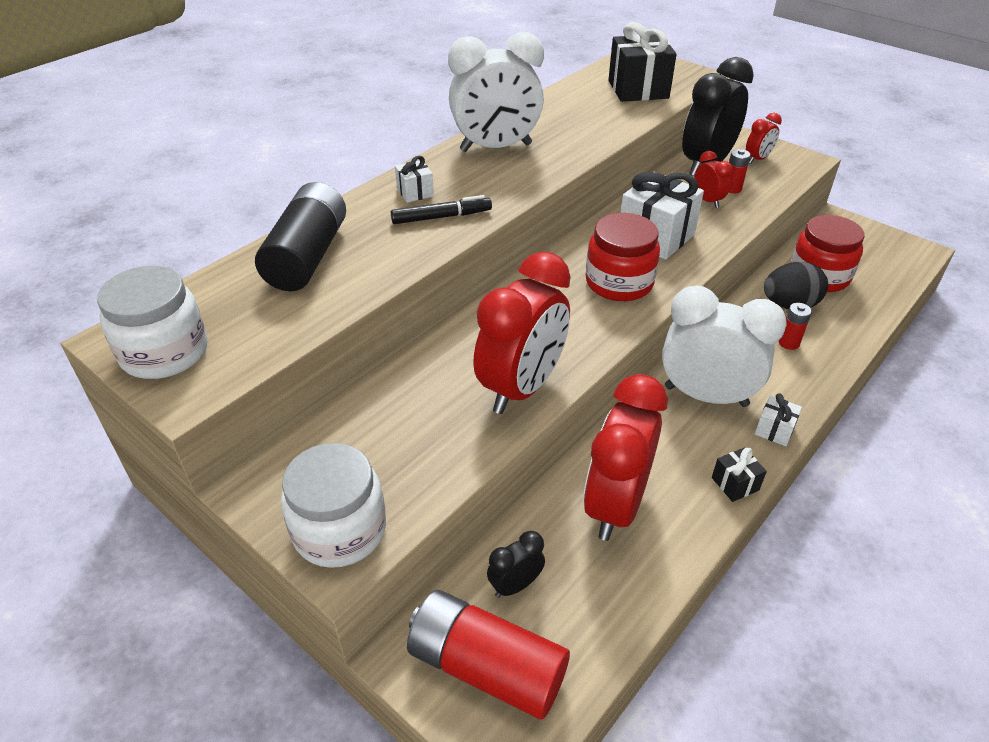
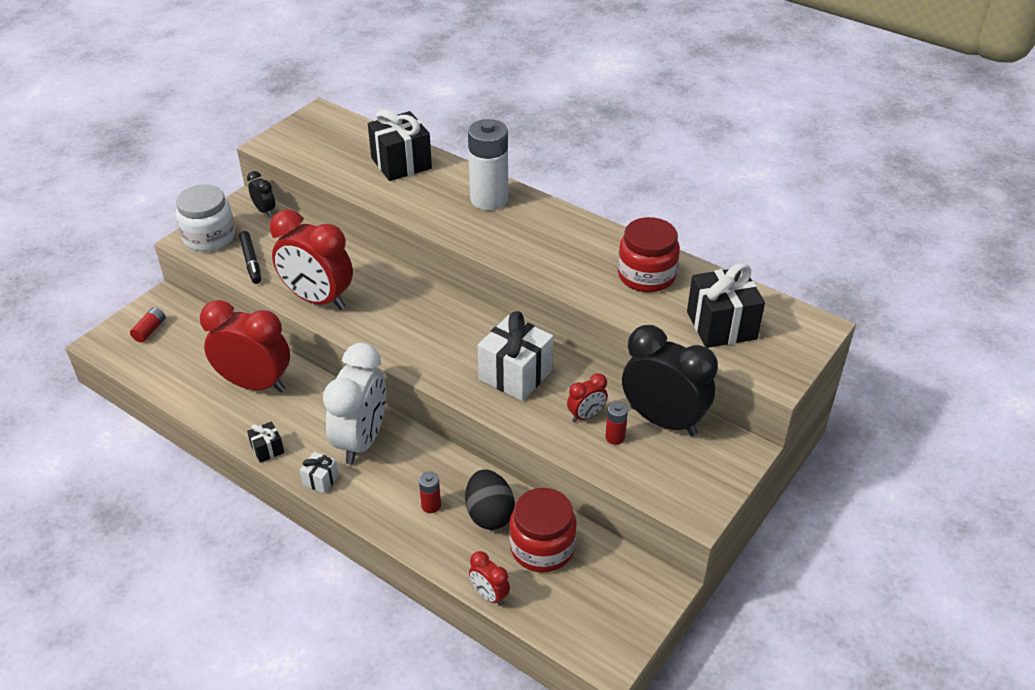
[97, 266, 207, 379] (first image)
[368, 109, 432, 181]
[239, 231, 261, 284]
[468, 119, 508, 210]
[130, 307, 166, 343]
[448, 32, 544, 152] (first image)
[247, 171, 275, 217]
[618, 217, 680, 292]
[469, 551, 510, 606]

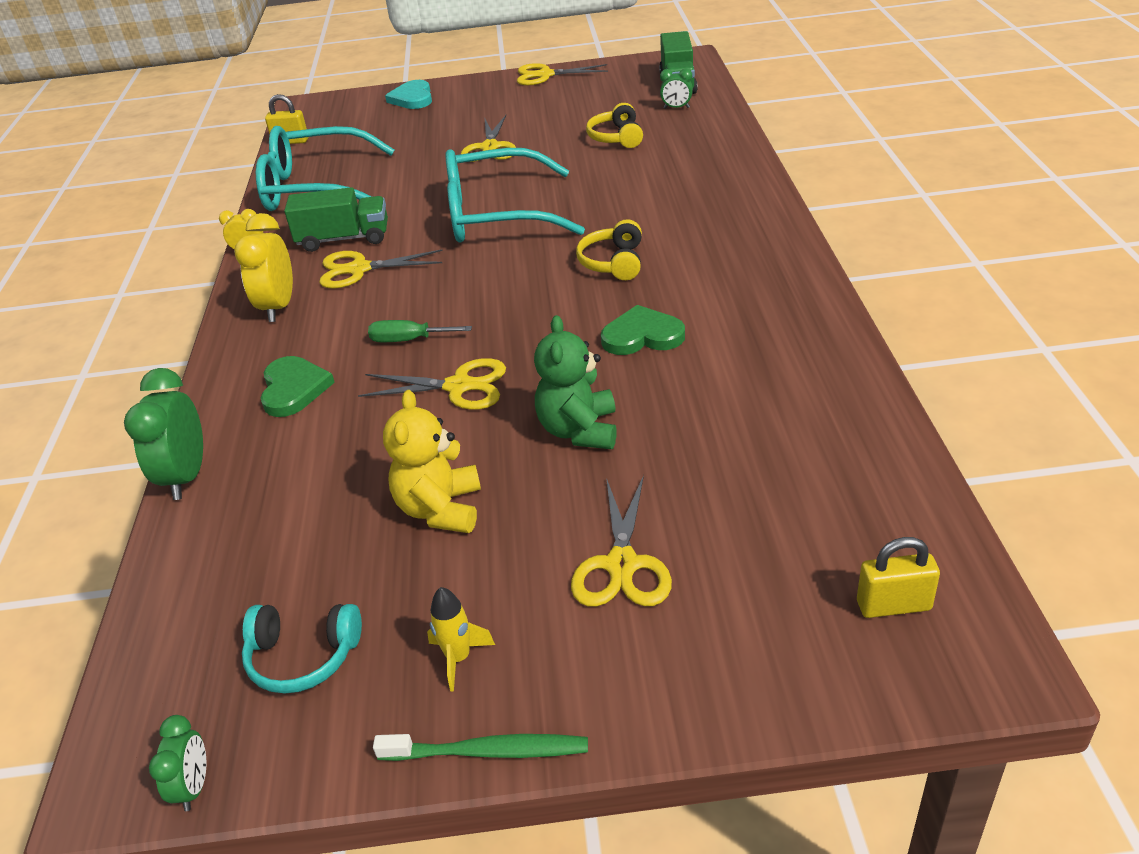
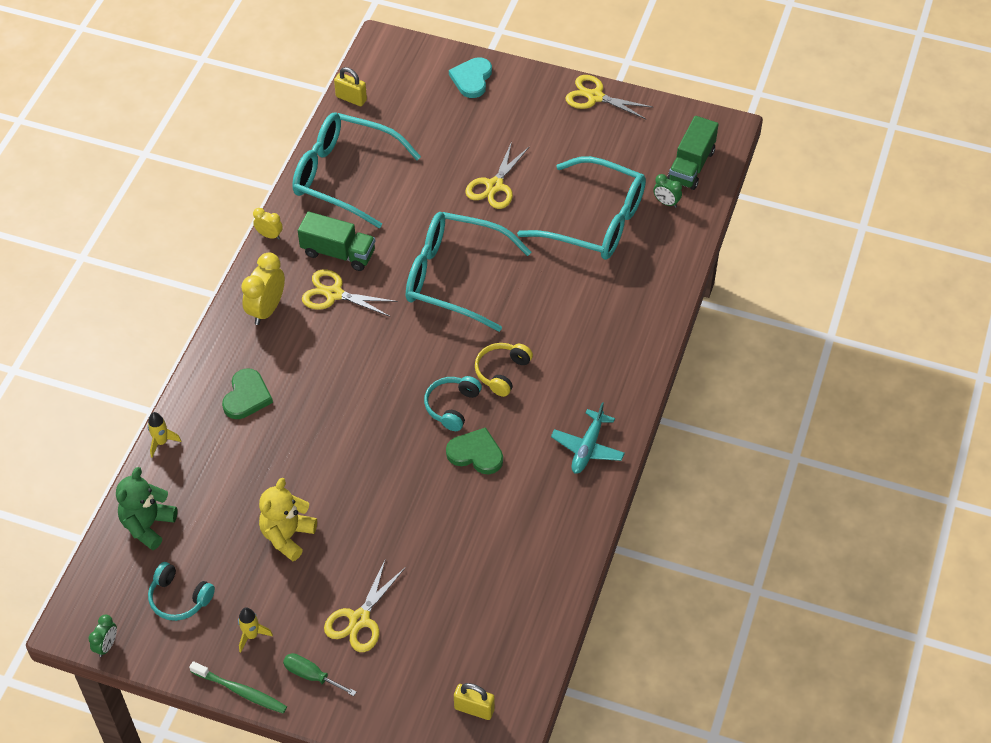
[148, 412, 181, 458]
[358, 358, 506, 410] (first image)
[283, 653, 356, 696]
[116, 467, 178, 550]
[517, 156, 646, 260]
[424, 376, 482, 431]
[551, 402, 625, 474]

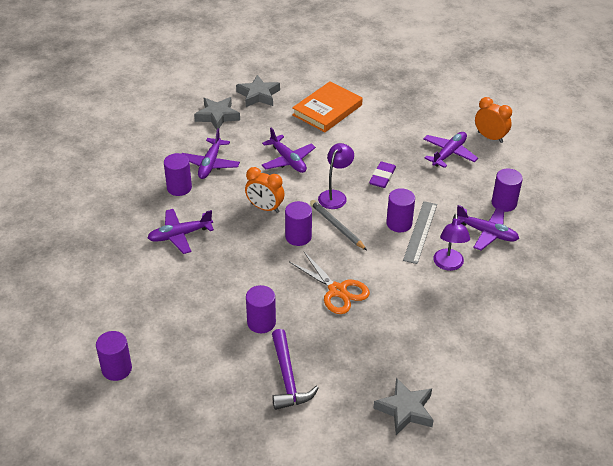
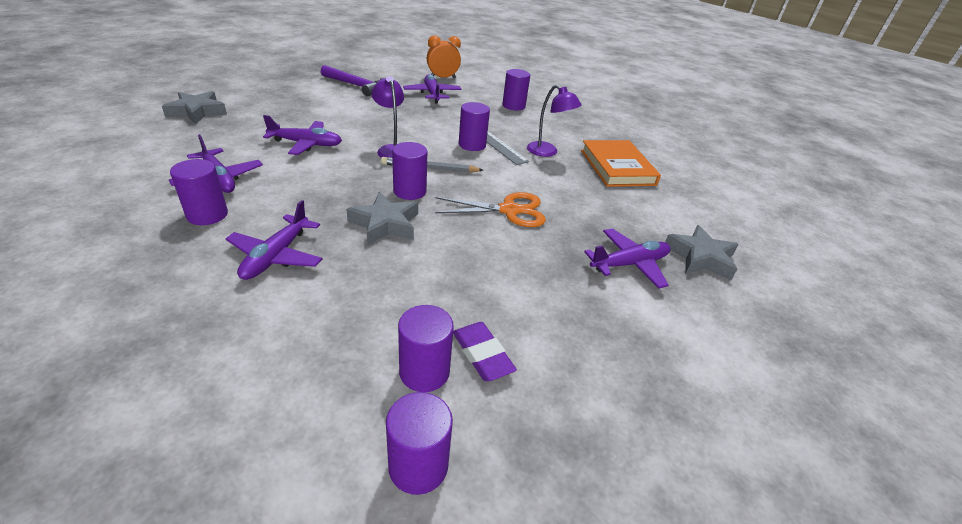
[346, 192, 418, 245]
[245, 167, 284, 213] (first image)
[398, 305, 454, 392]
[321, 65, 383, 96]
[581, 140, 661, 187]
[453, 322, 517, 381]
[584, 228, 670, 289]

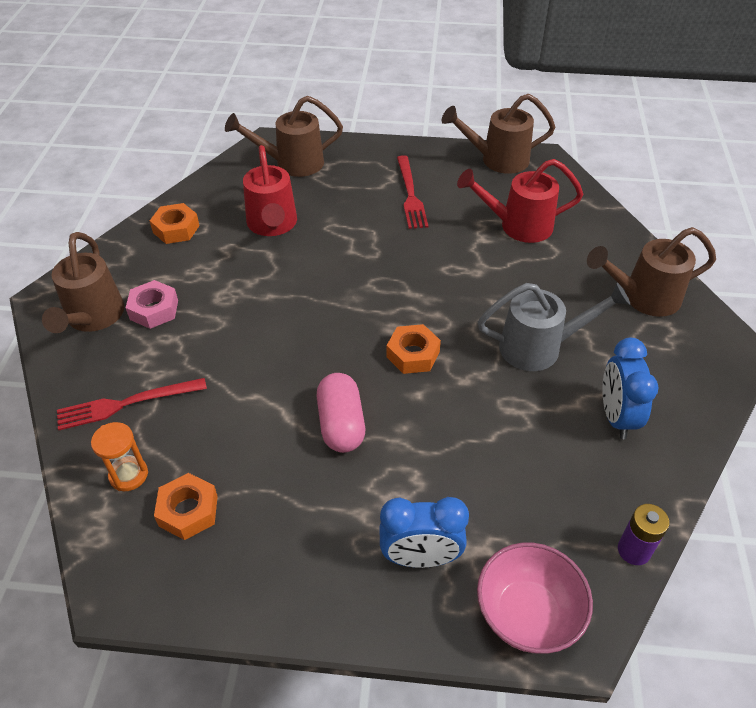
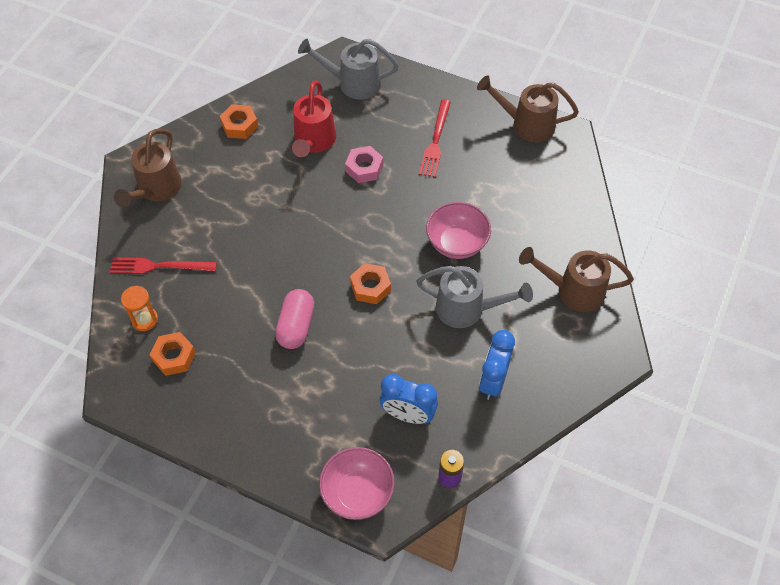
[345, 146, 383, 183]
[298, 39, 399, 100]
[380, 374, 438, 424]
[457, 159, 583, 243] (first image)
[426, 202, 491, 259]

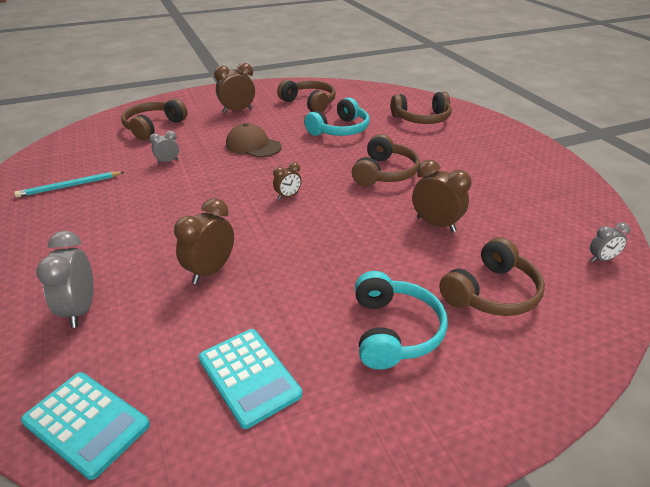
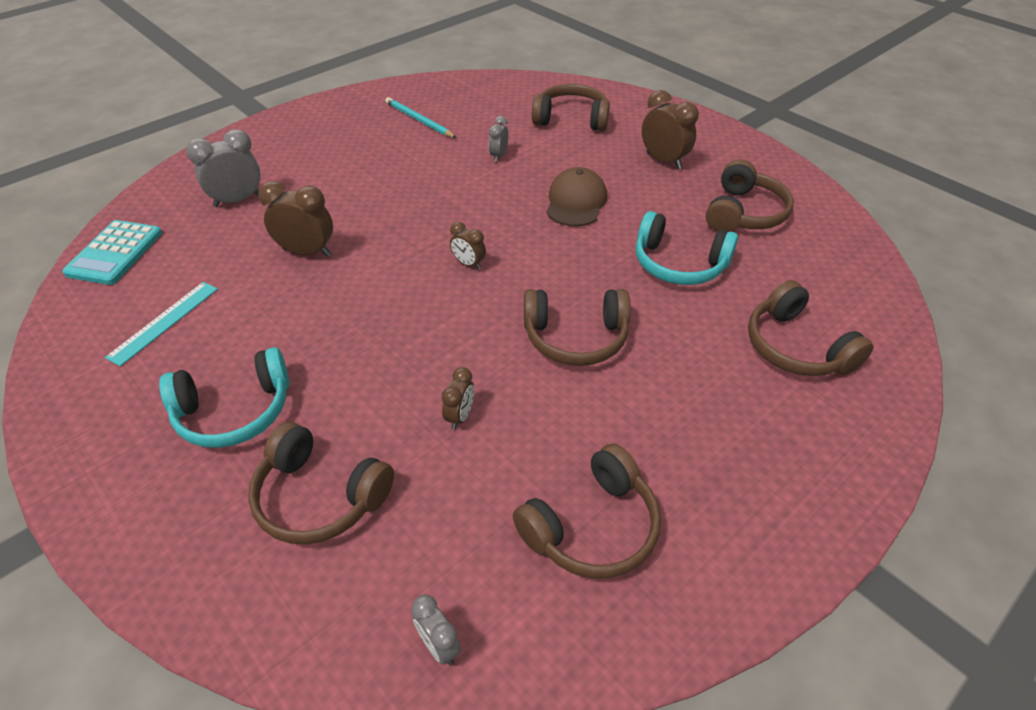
[489, 116, 508, 162]
[105, 282, 218, 366]
[441, 367, 474, 430]
[513, 444, 661, 579]

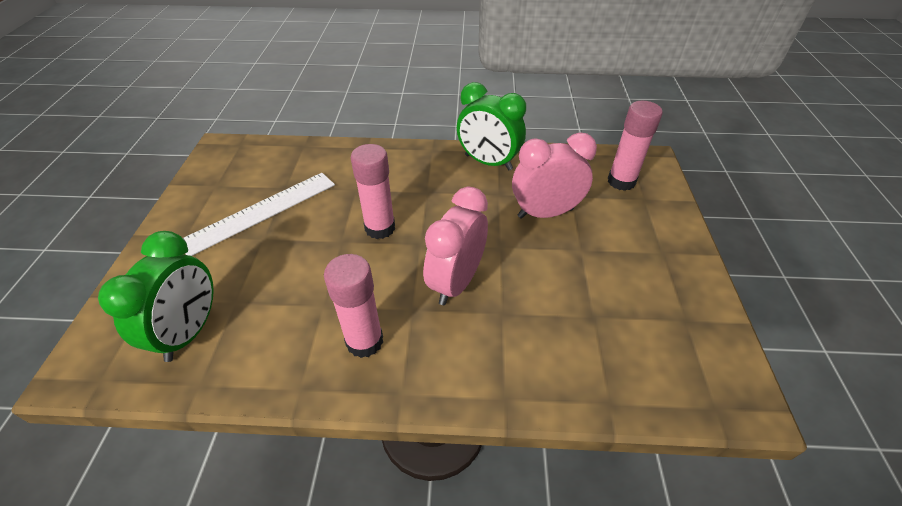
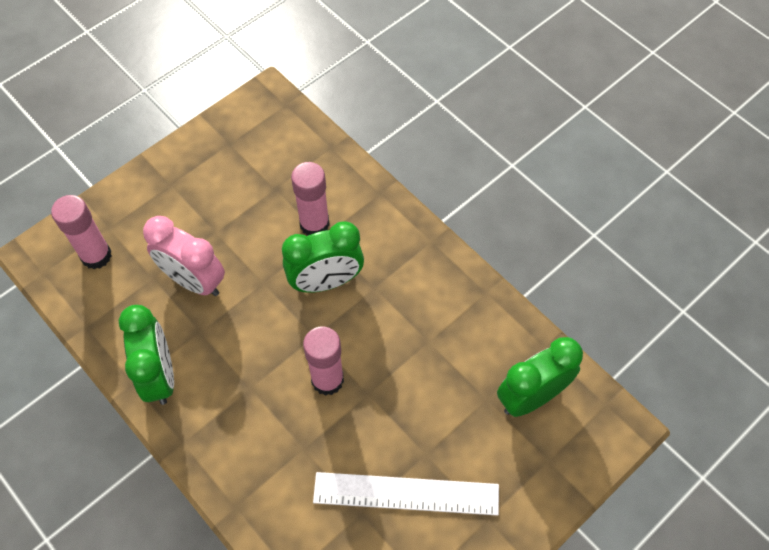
[291, 162, 330, 236]
[282, 221, 364, 293]

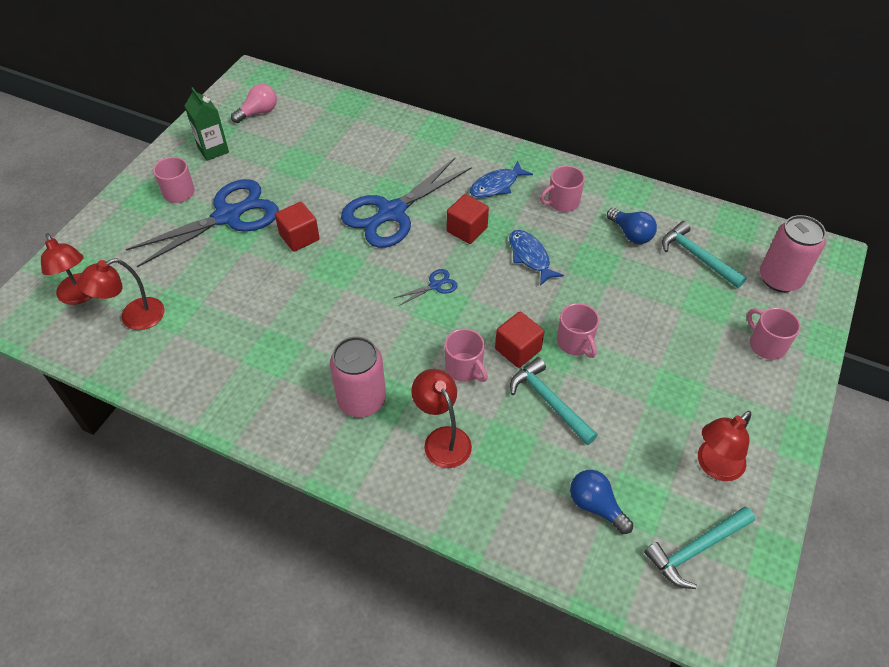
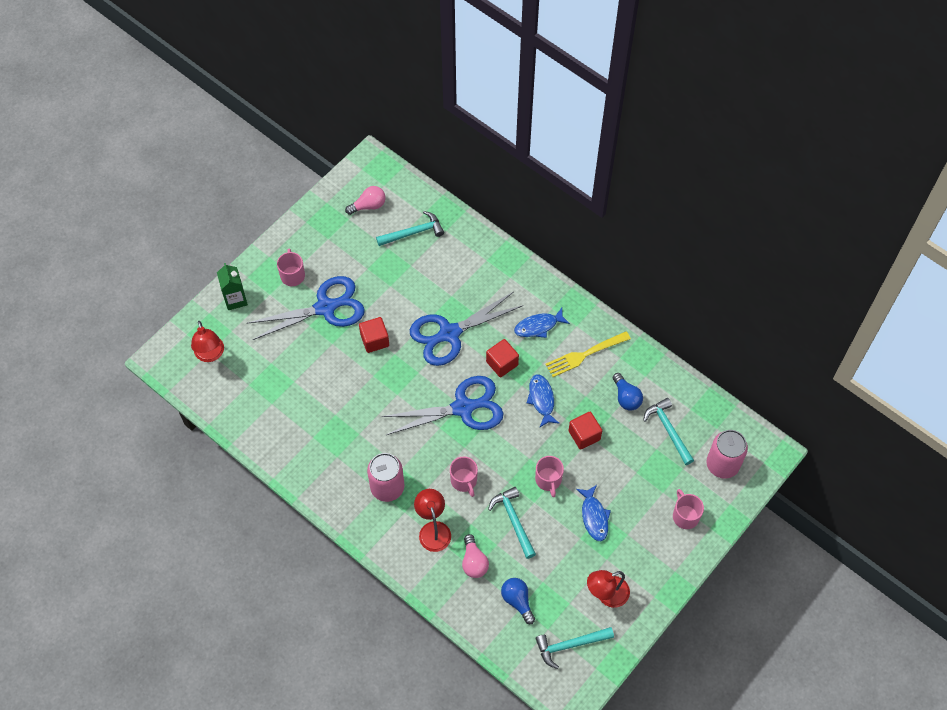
[77, 258, 165, 330] (first image)
[217, 263, 248, 310]
[381, 376, 504, 435]
[568, 412, 602, 450]
[545, 331, 631, 377]
[376, 211, 444, 246]
[462, 534, 489, 578]
[576, 485, 611, 541]

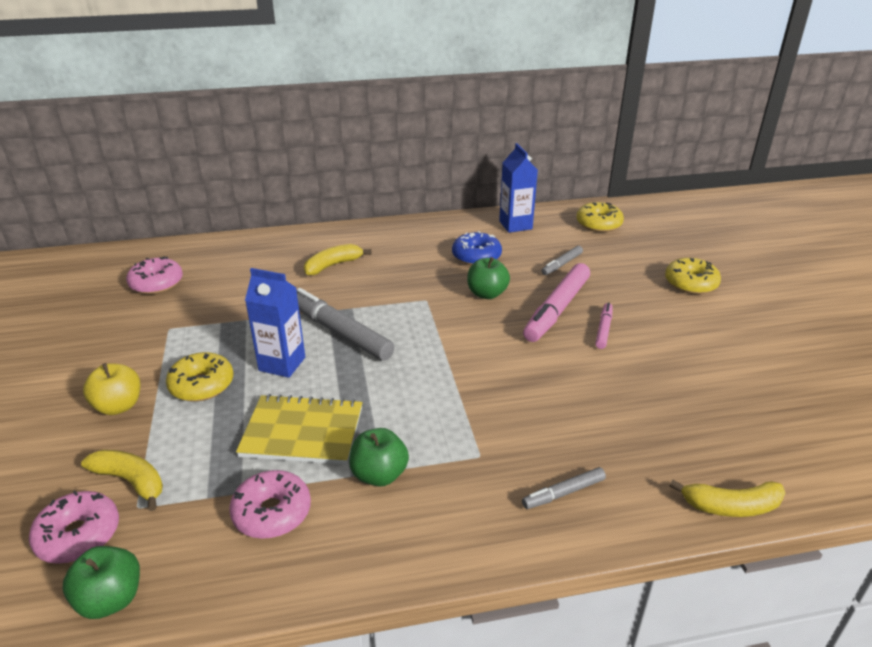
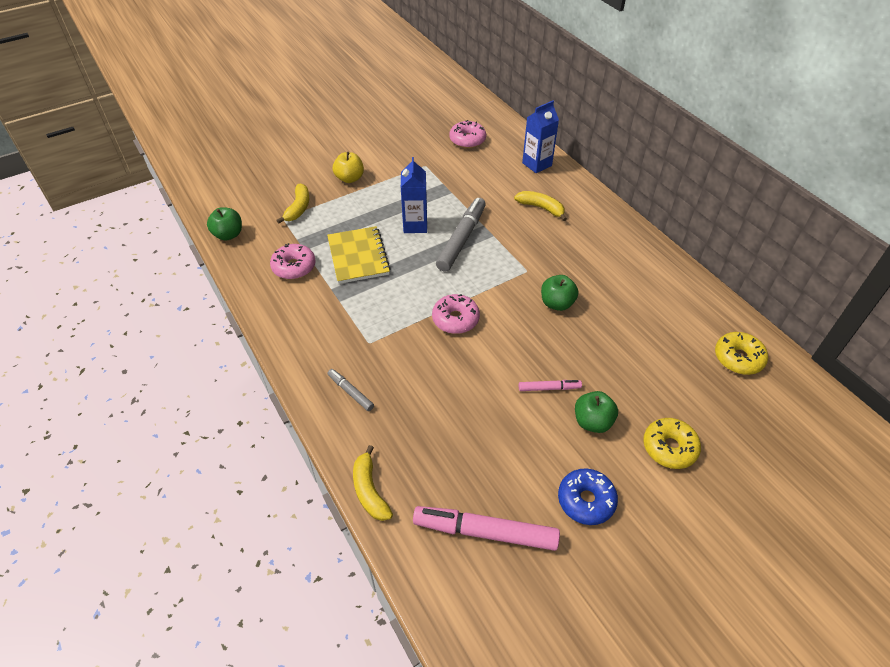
[432, 294, 480, 334]
[166, 352, 233, 402] (first image)
[575, 391, 618, 433]
[558, 468, 618, 525]
[522, 101, 559, 173]
[413, 506, 560, 551]
[541, 246, 583, 275] (first image)

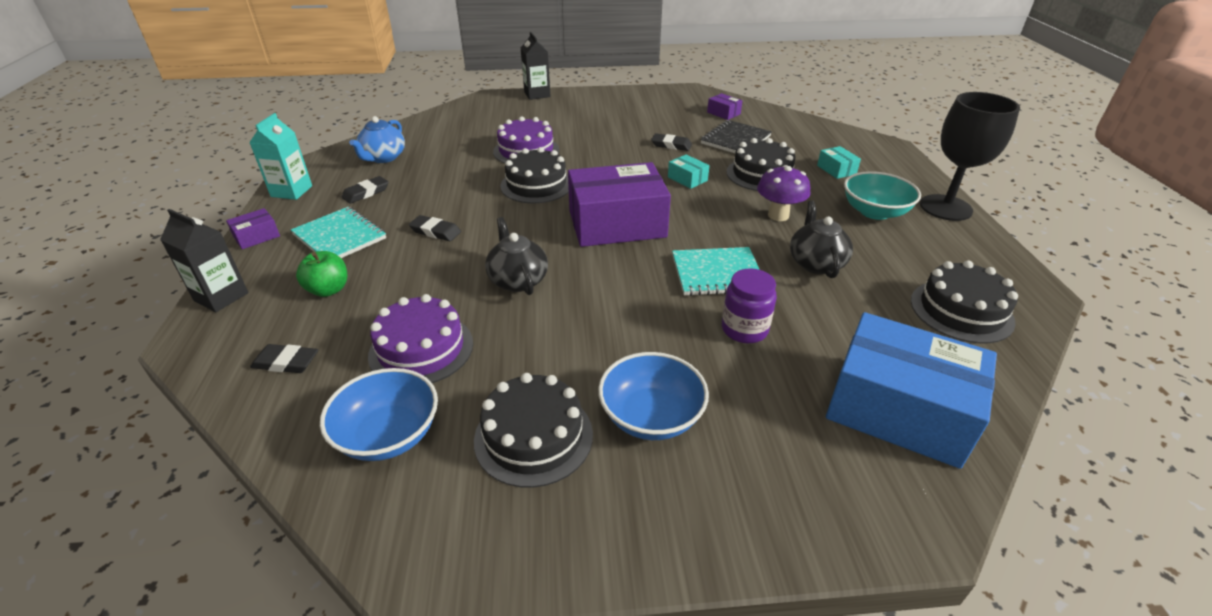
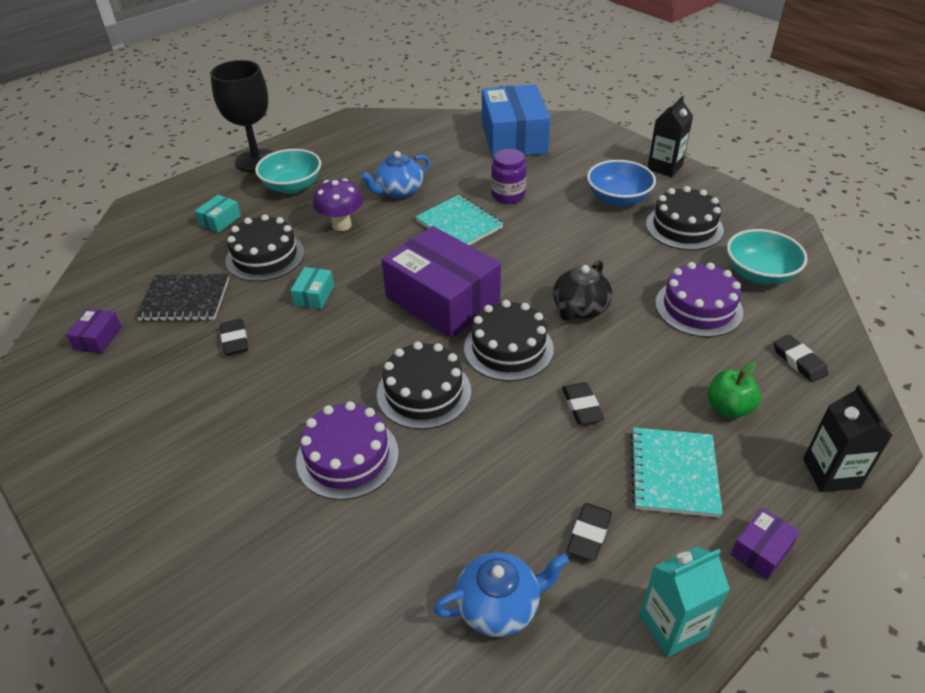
[731, 508, 800, 580]
[727, 229, 808, 285]
[567, 503, 612, 561]
[647, 96, 693, 177]
[361, 151, 430, 199]
[464, 300, 554, 381]

